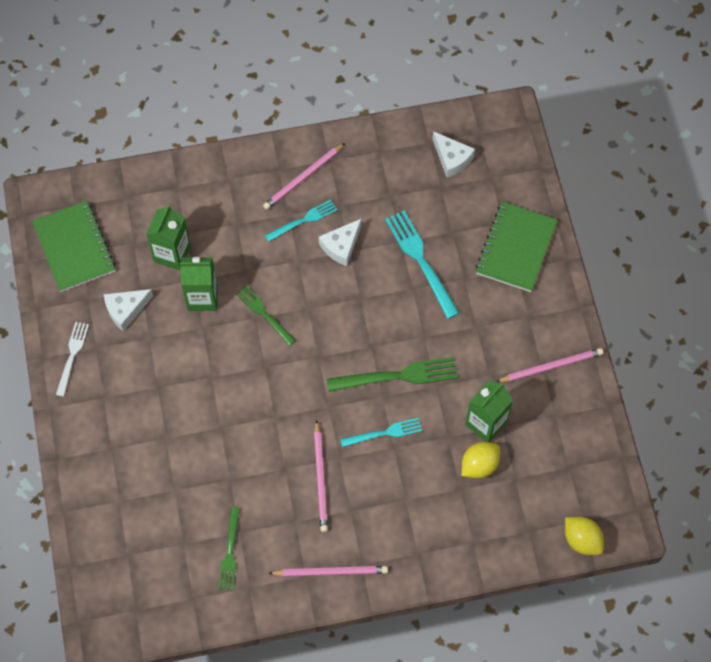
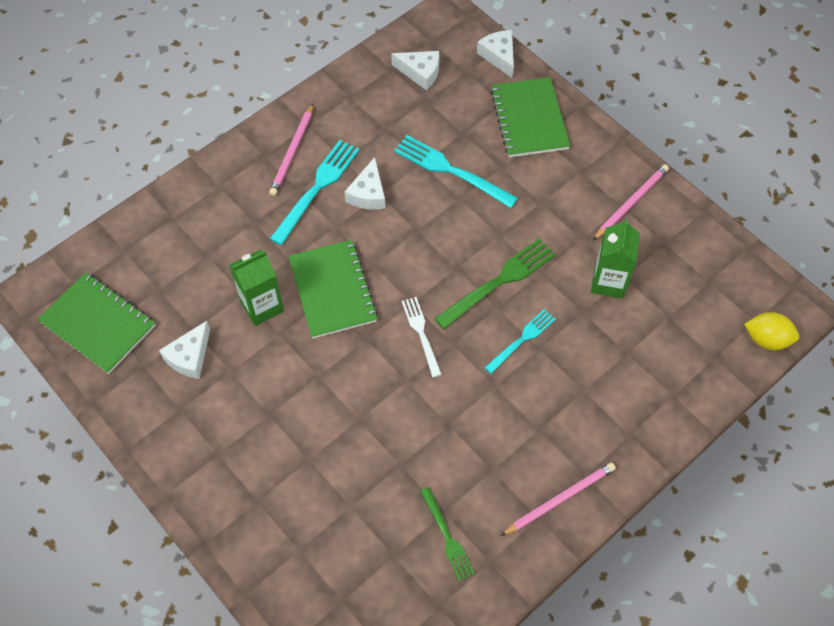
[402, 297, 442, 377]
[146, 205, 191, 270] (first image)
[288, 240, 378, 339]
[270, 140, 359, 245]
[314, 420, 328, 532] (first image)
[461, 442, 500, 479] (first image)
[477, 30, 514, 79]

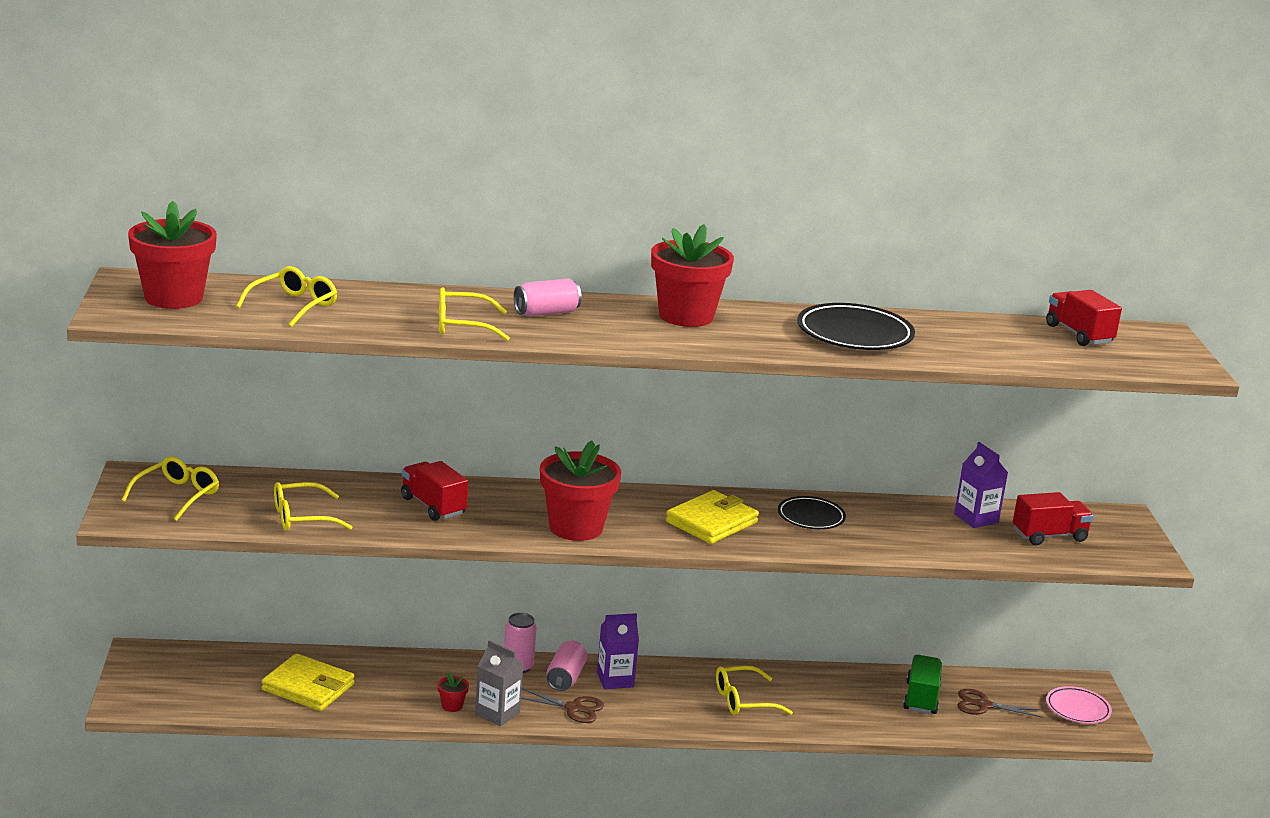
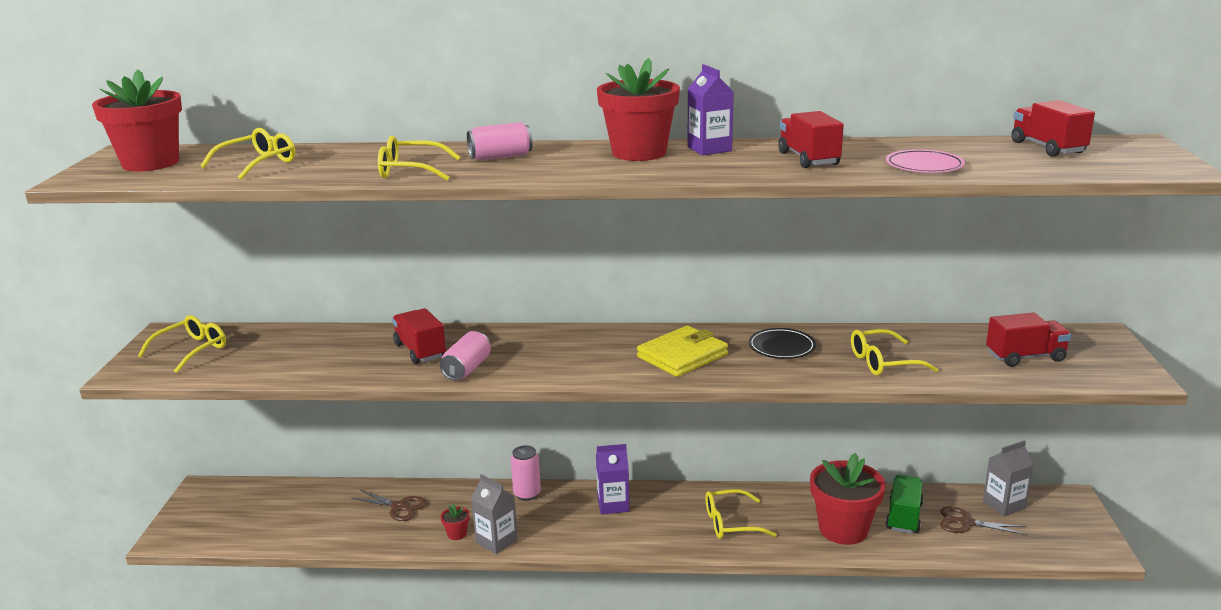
[261, 653, 355, 711] (first image)
[851, 329, 939, 375]
[352, 489, 427, 521]
[810, 453, 885, 545]
[440, 331, 491, 381]
[778, 111, 844, 168]
[688, 64, 734, 155]
[886, 149, 965, 173]
[983, 440, 1034, 516]

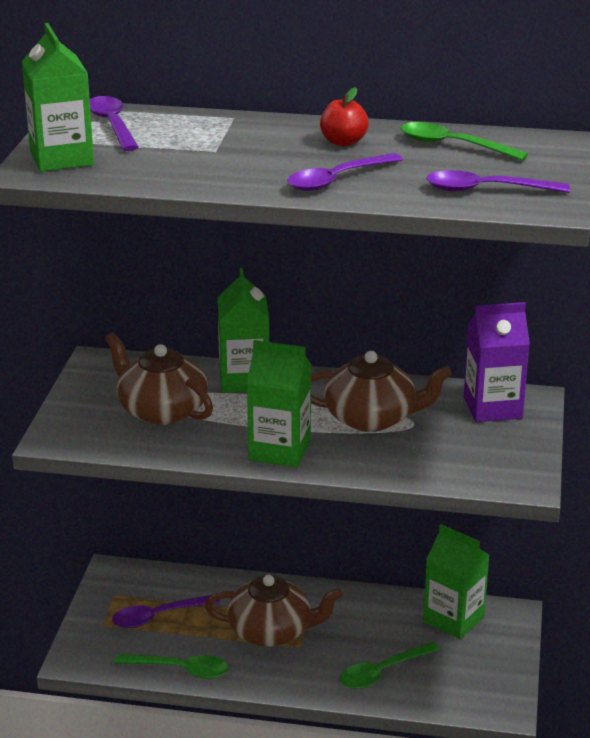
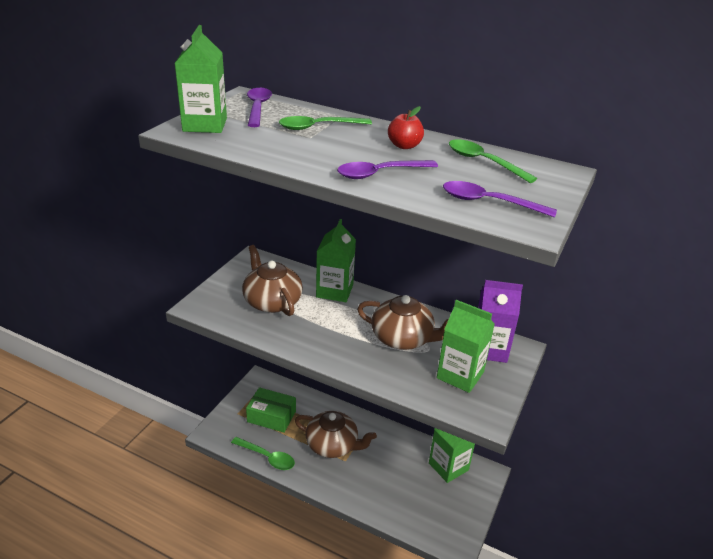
[246, 387, 296, 432]
[437, 300, 495, 393]
[279, 116, 372, 130]

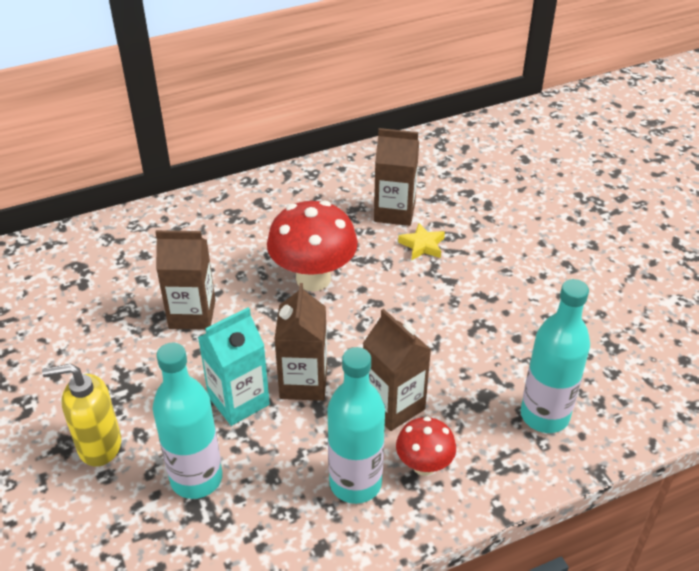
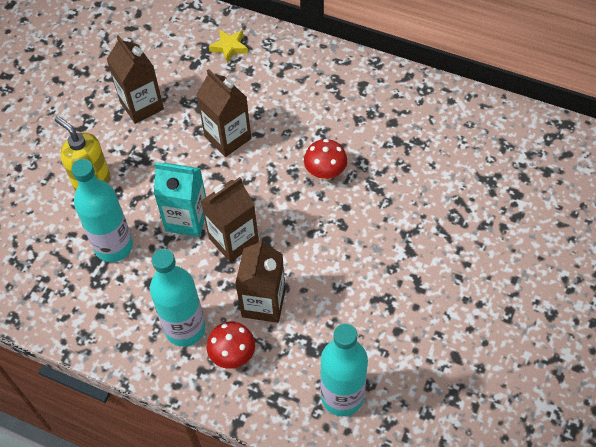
[304, 139, 347, 181]
[107, 35, 164, 124]
[209, 29, 248, 63]

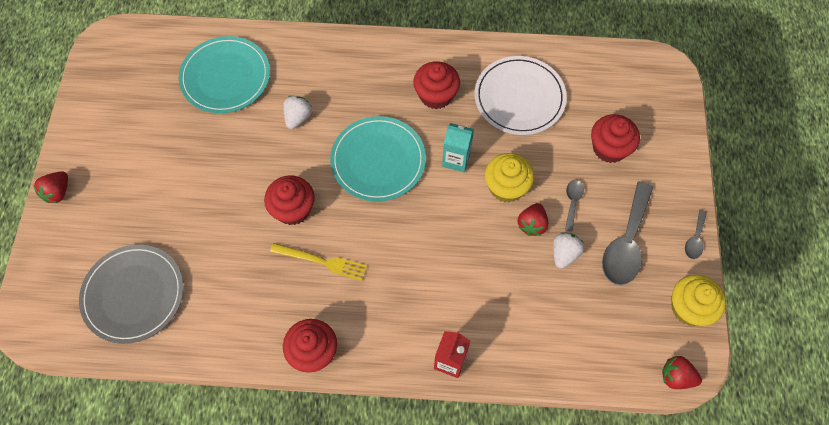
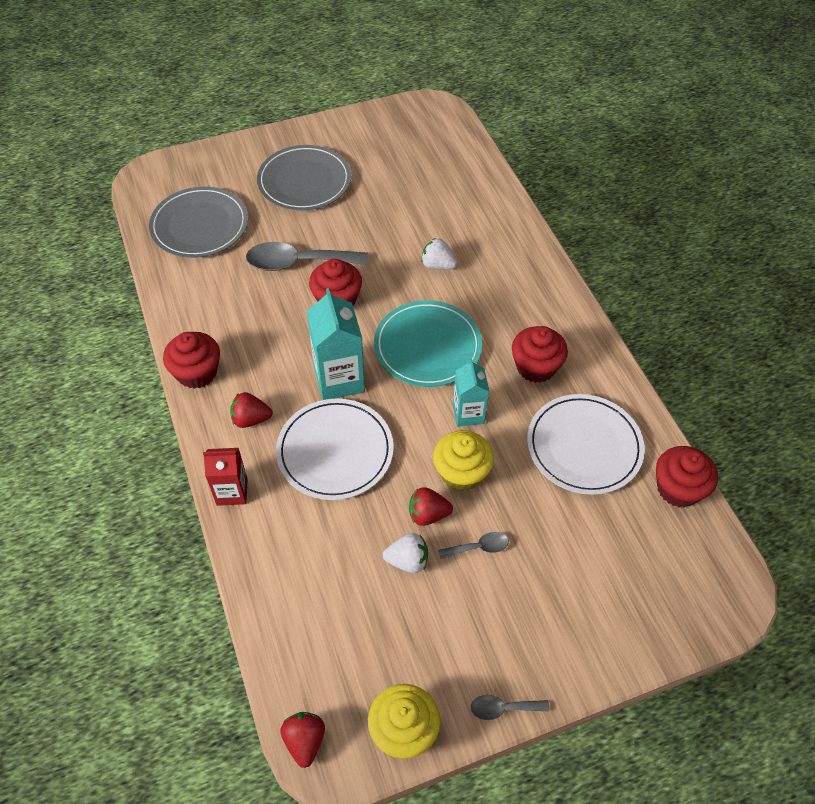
[230, 392, 273, 428]
[179, 36, 270, 113] (first image)
[270, 243, 367, 281] (first image)
[421, 238, 457, 270]
[656, 446, 718, 507]
[246, 242, 368, 271]
[257, 145, 351, 211]
[276, 398, 394, 500]
[306, 288, 365, 400]

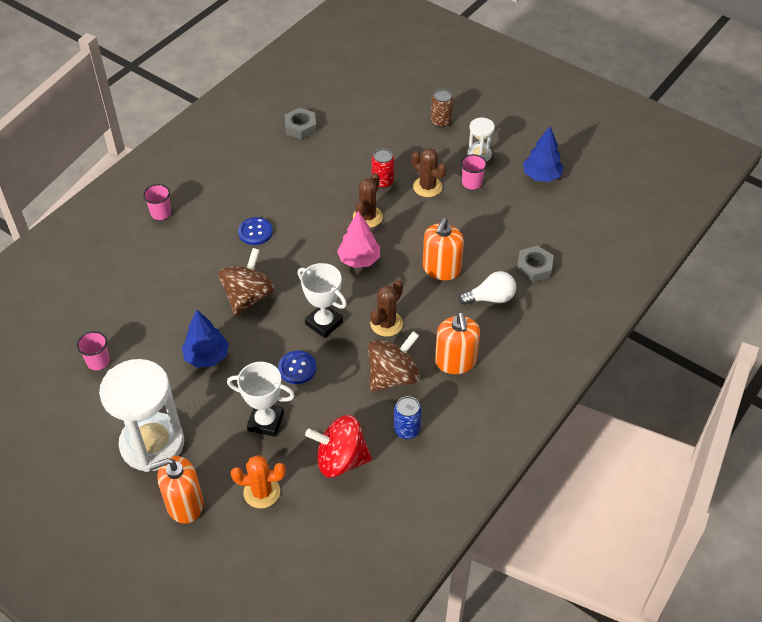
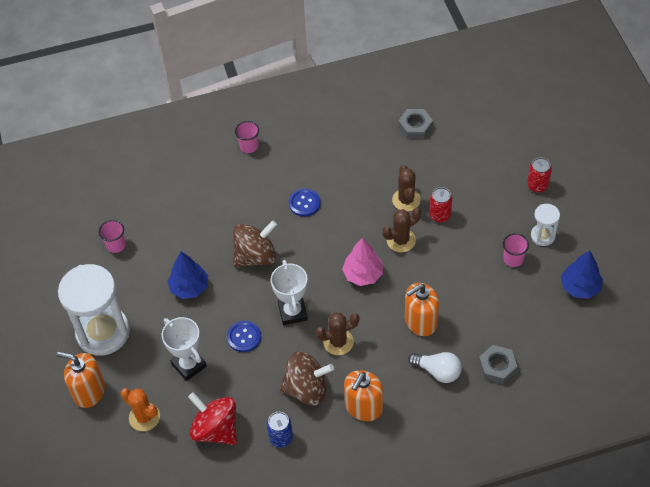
[392, 165, 421, 211]
[527, 157, 552, 193]

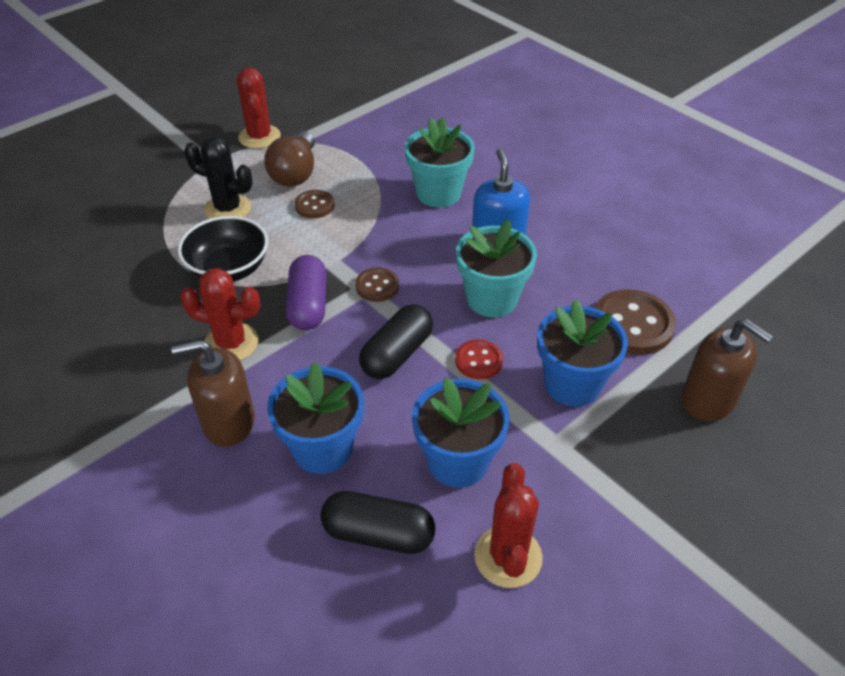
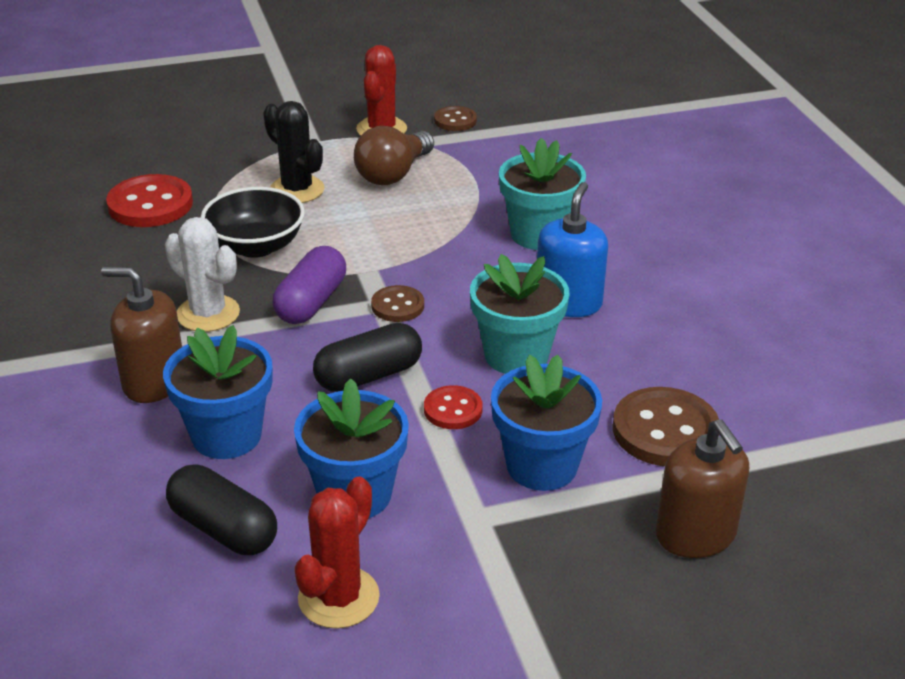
[165, 217, 240, 332]
[434, 106, 477, 131]
[106, 174, 193, 227]

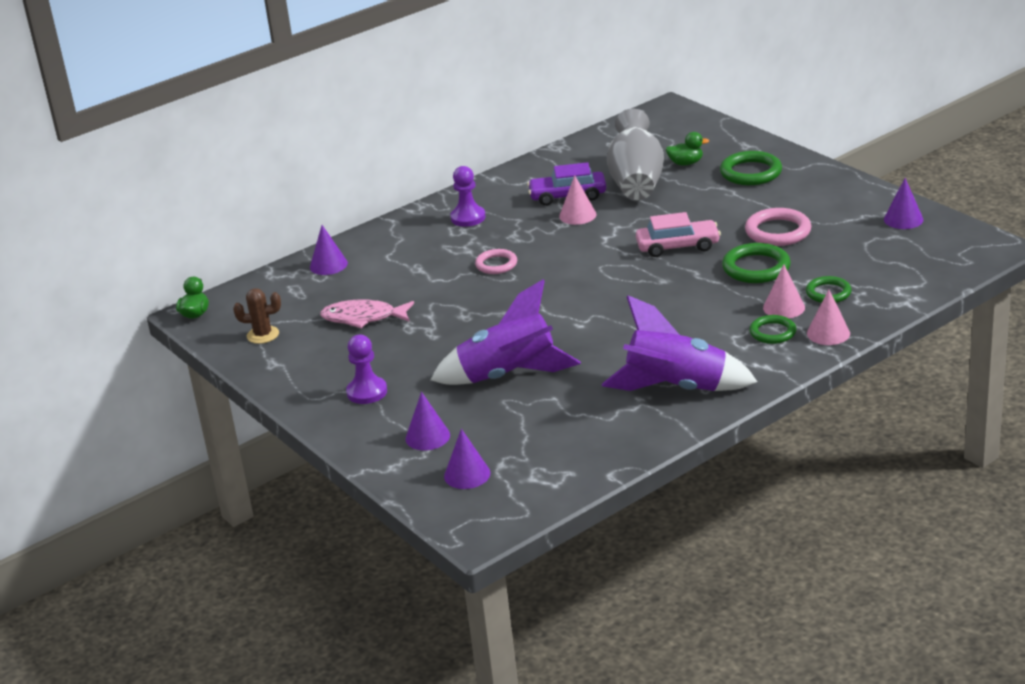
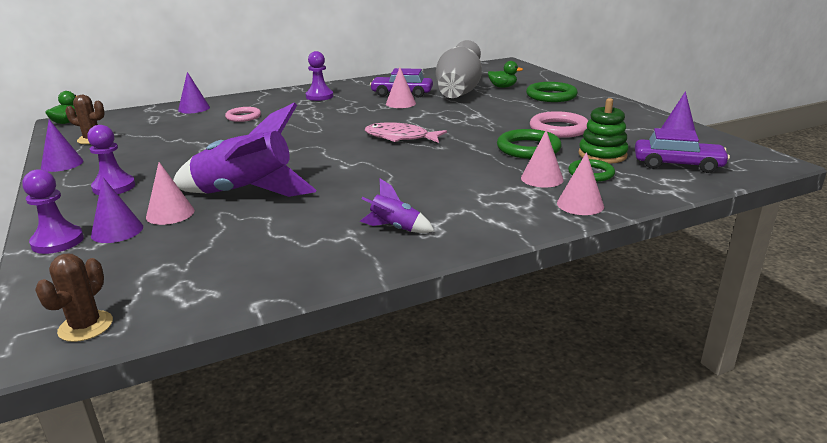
[365, 122, 447, 143]
[41, 120, 84, 172]
[225, 107, 261, 122]
[360, 179, 434, 233]
[636, 212, 721, 257] (first image)
[749, 315, 796, 344] (first image)
[22, 169, 84, 254]
[35, 254, 113, 342]
[146, 162, 195, 225]
[578, 98, 629, 164]
[635, 128, 730, 173]

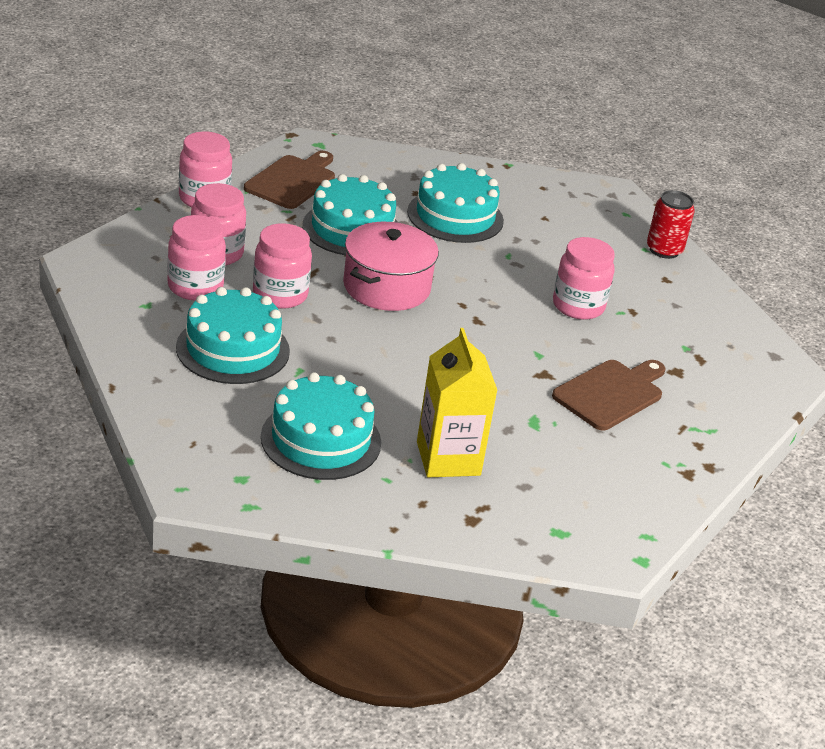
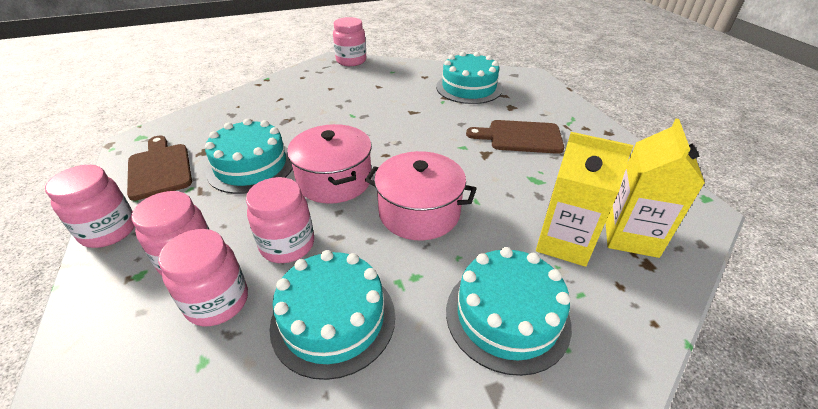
[436, 51, 502, 104]
[466, 120, 564, 154]
[333, 17, 366, 66]
[647, 190, 695, 259] (first image)
[365, 151, 477, 240]
[605, 119, 705, 258]

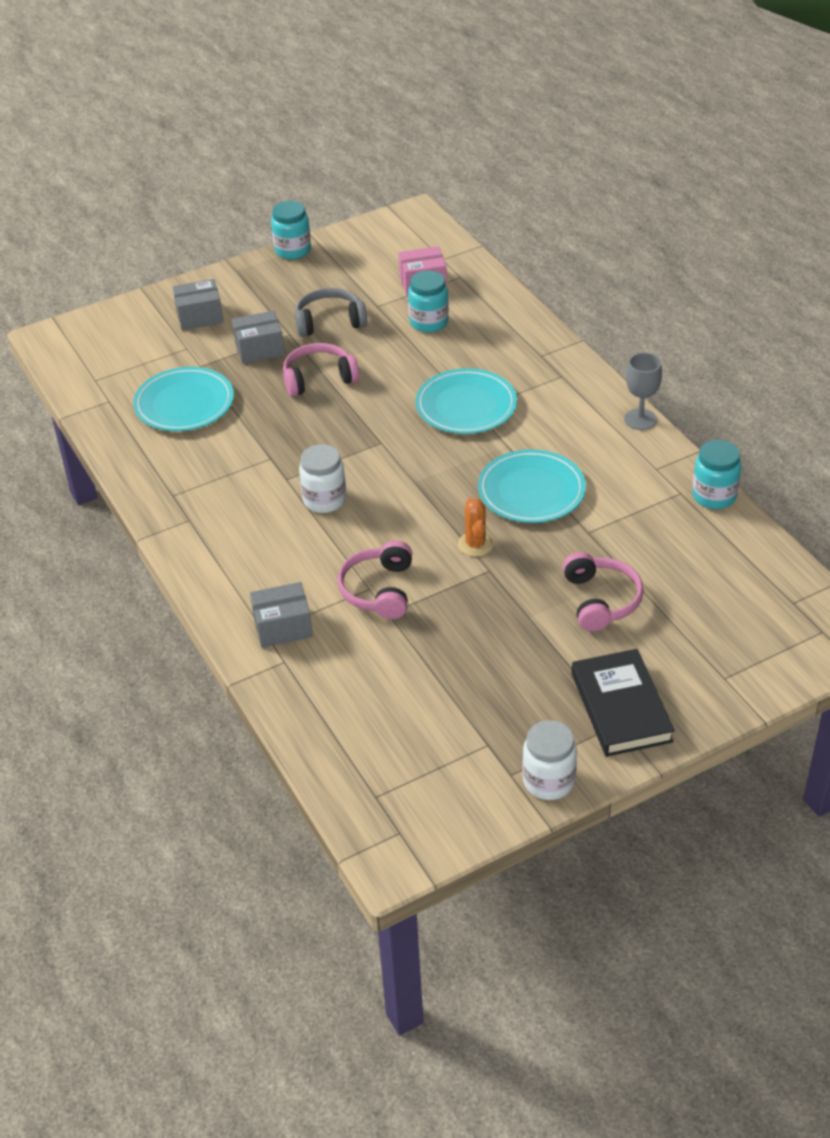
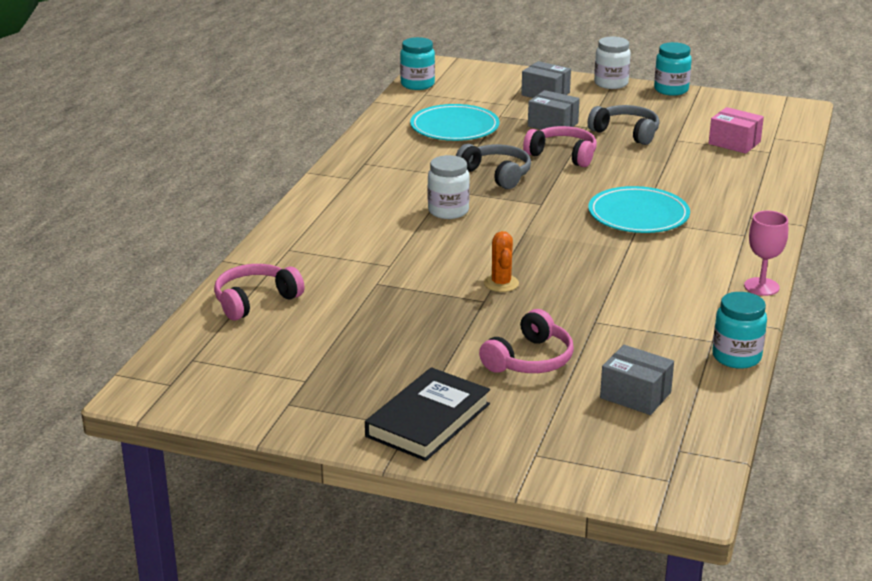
[600, 345, 674, 415]
[214, 264, 305, 321]
[400, 37, 435, 90]
[484, 231, 519, 292]
[478, 450, 586, 523] (first image)
[594, 36, 631, 89]
[744, 211, 788, 296]
[456, 144, 531, 189]

